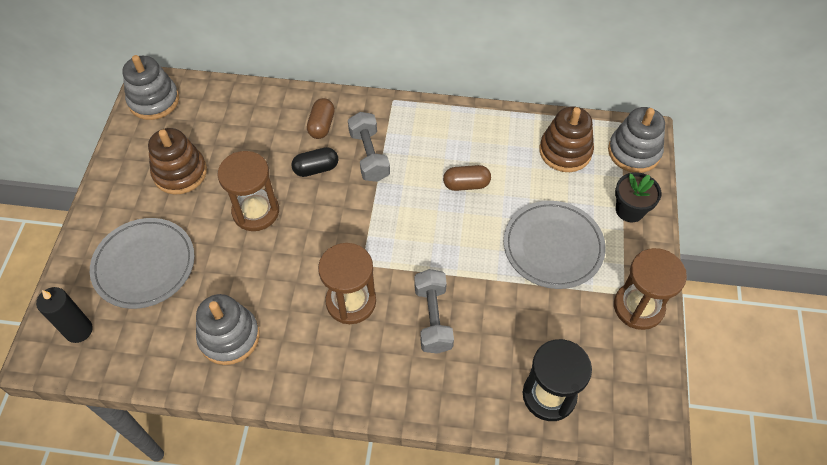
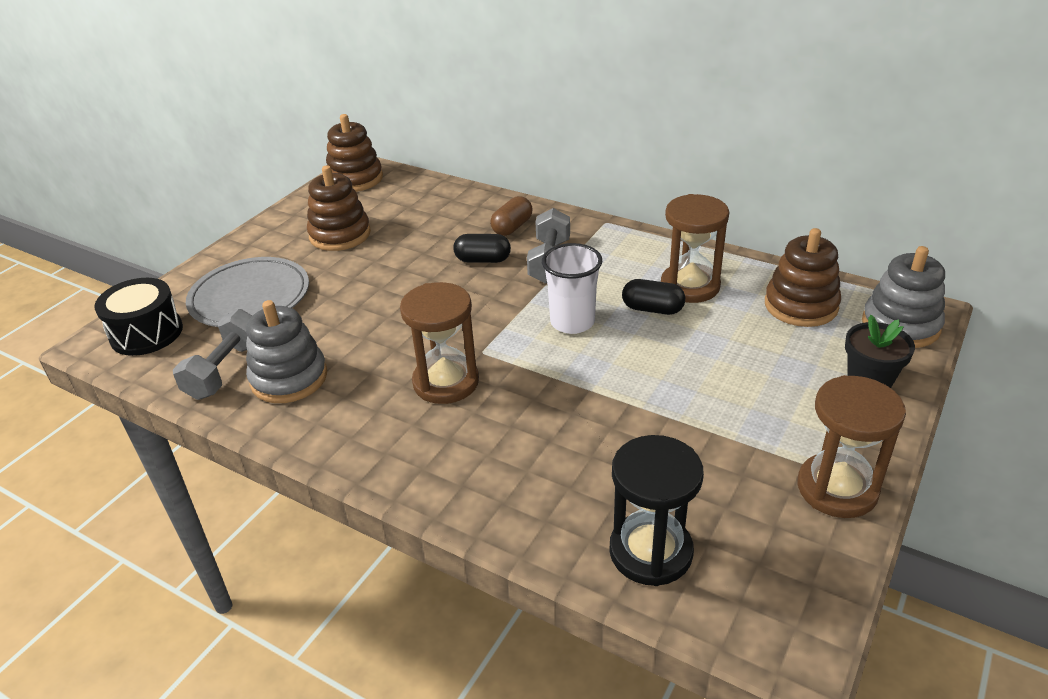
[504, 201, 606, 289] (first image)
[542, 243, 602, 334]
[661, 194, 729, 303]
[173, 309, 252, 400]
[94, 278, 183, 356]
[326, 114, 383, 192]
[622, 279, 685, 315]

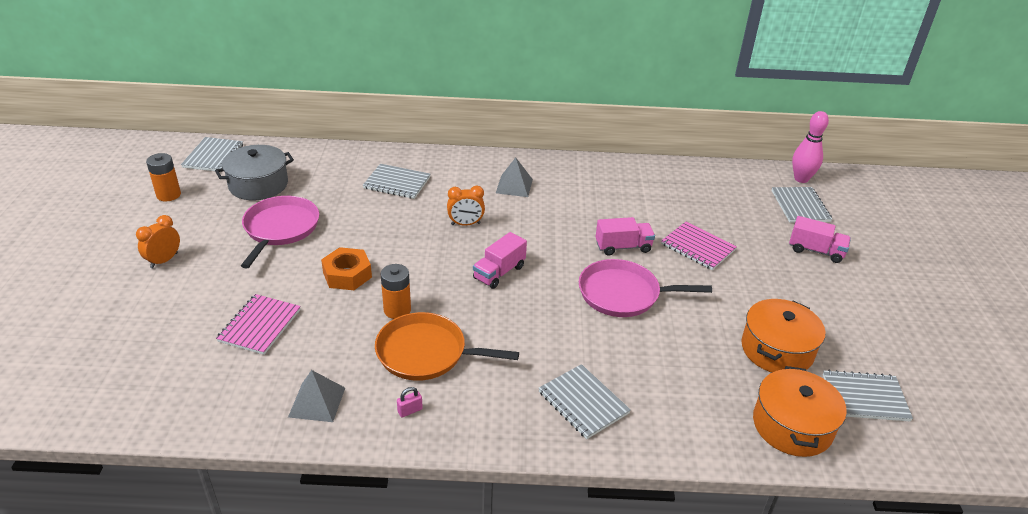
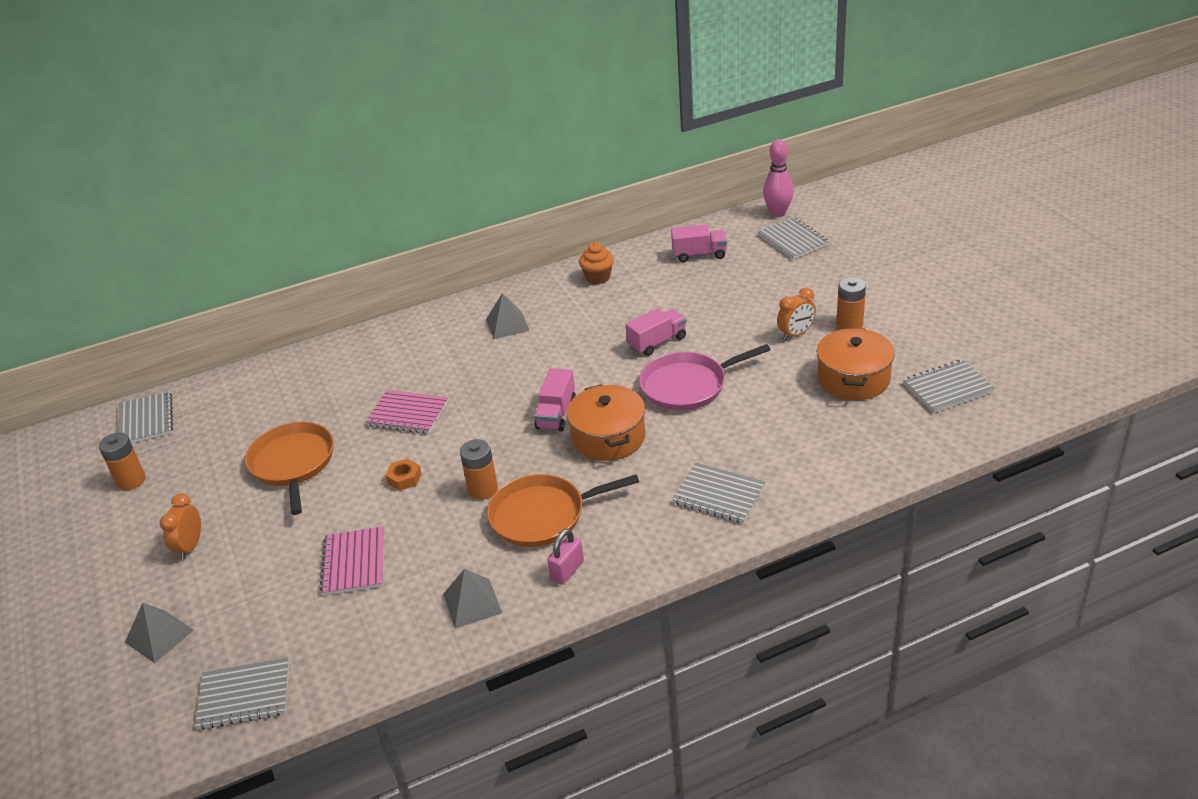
[215, 145, 294, 200] (first image)
[125, 603, 194, 663]
[579, 242, 614, 284]
[836, 277, 866, 330]
[195, 657, 289, 730]
[777, 288, 816, 340]
[365, 390, 448, 434]
[566, 384, 645, 461]
[671, 224, 727, 262]
[245, 422, 334, 515]
[385, 458, 421, 491]
[547, 529, 584, 585]

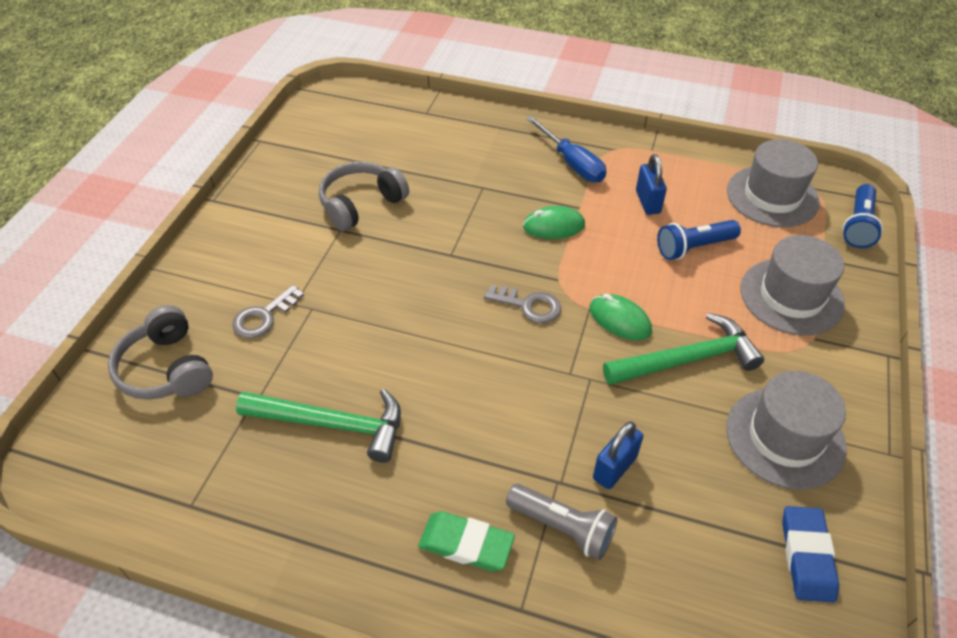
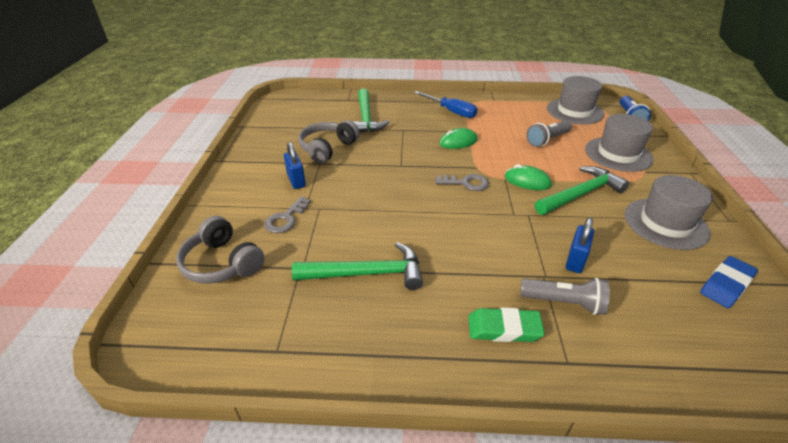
[353, 88, 390, 133]
[284, 142, 306, 189]
[526, 120, 572, 147]
[700, 256, 758, 308]

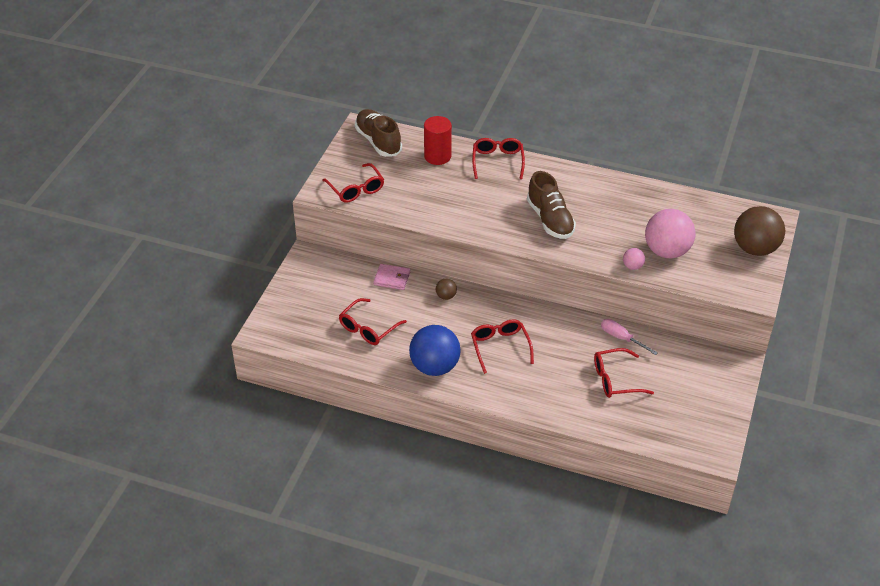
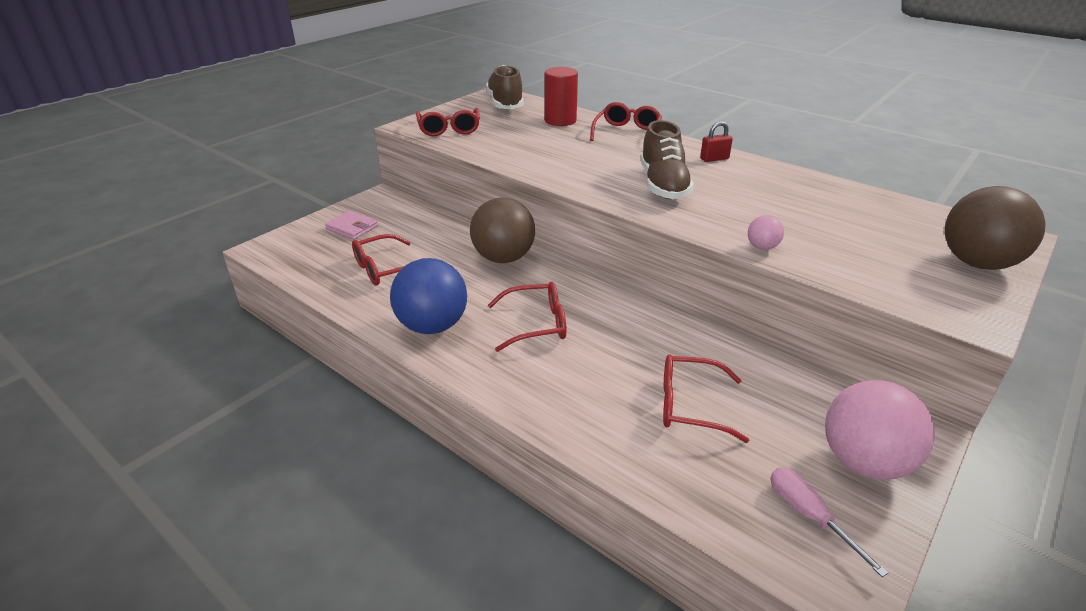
[700, 121, 733, 162]
[325, 211, 378, 240]
[770, 468, 889, 577]
[825, 380, 935, 480]
[488, 281, 567, 352]
[470, 198, 535, 263]

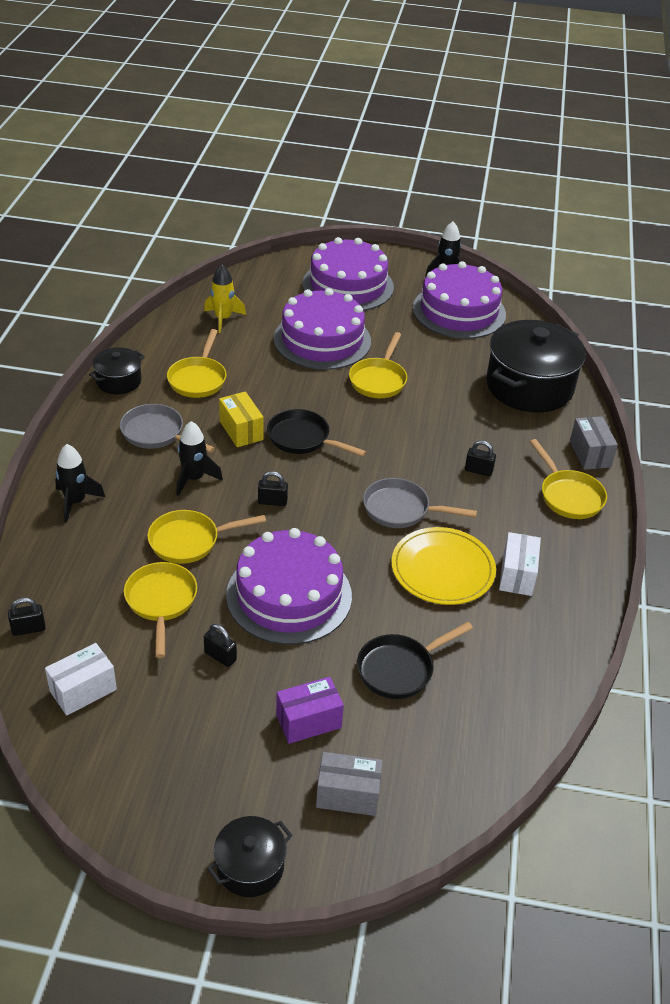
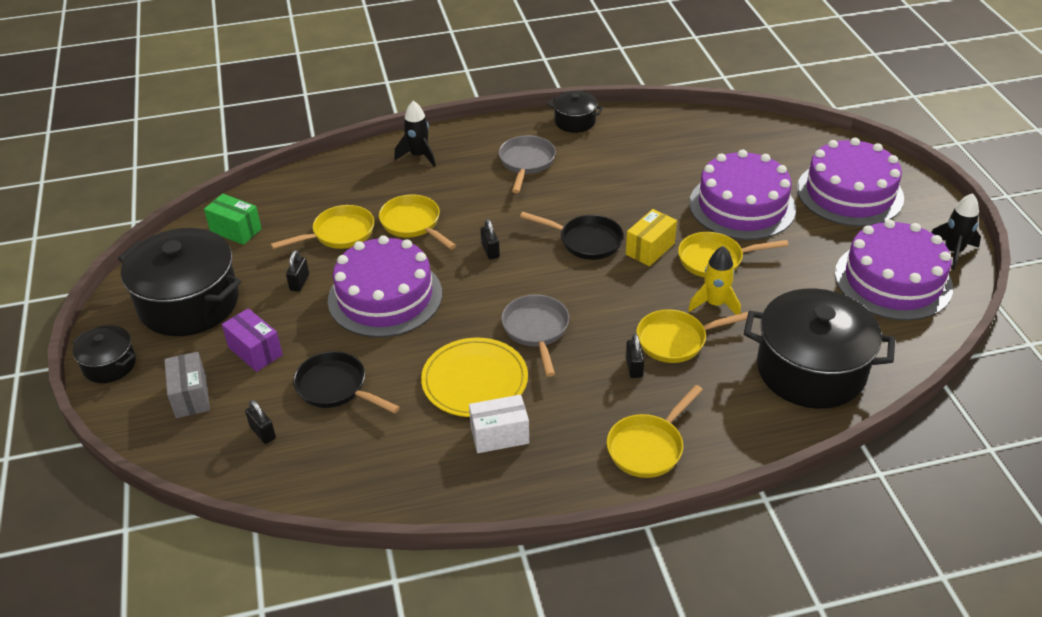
[176, 421, 223, 496] (first image)
[570, 416, 618, 470] (first image)
[118, 228, 241, 336]
[245, 400, 276, 444]
[636, 309, 749, 363]
[688, 246, 741, 315]
[626, 209, 677, 266]
[204, 194, 262, 245]
[520, 212, 624, 260]

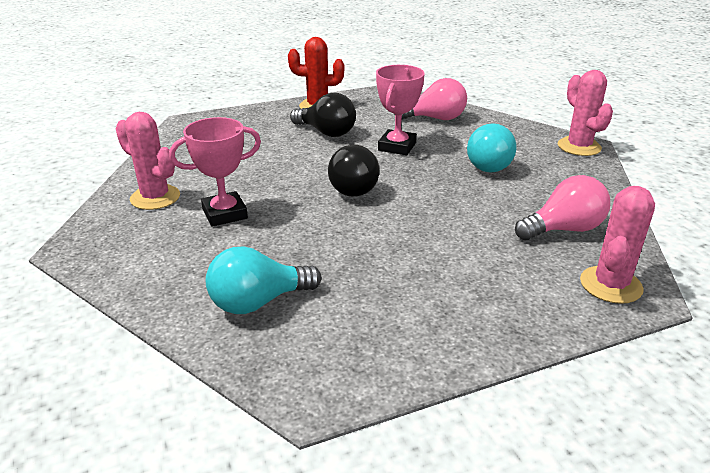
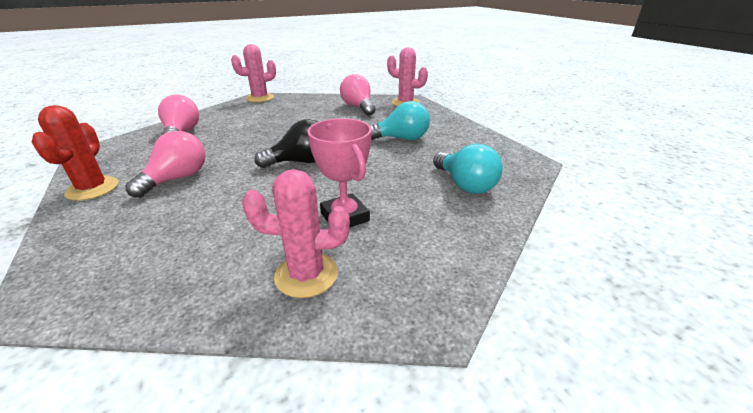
[376, 65, 425, 155] (first image)
[370, 101, 430, 140]
[125, 131, 205, 198]
[242, 169, 350, 298]

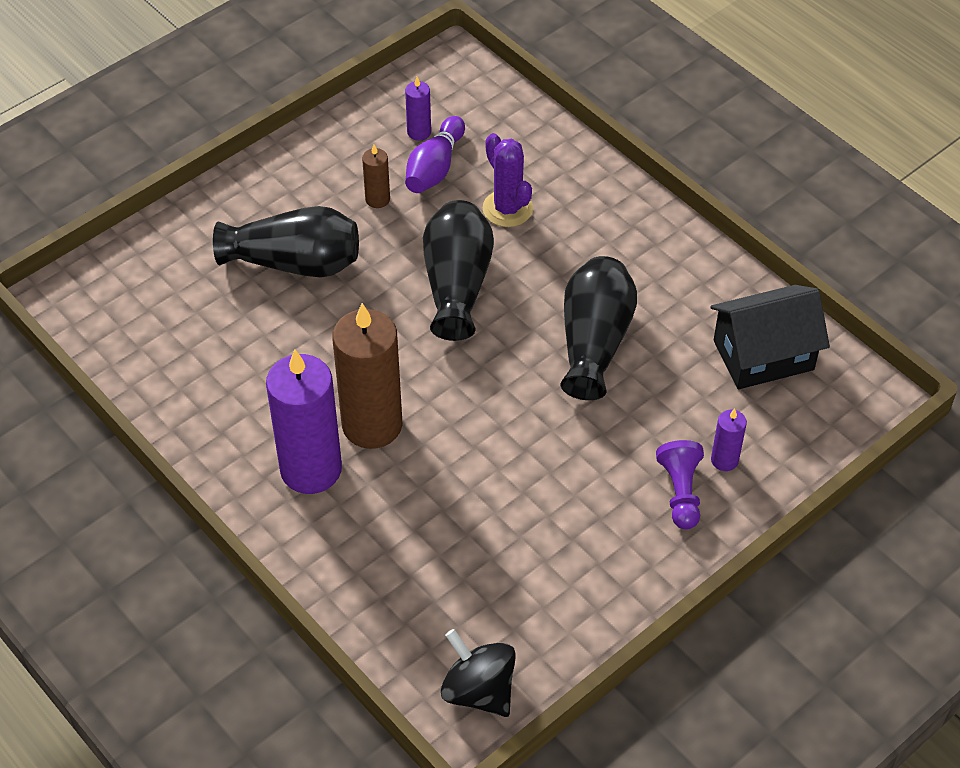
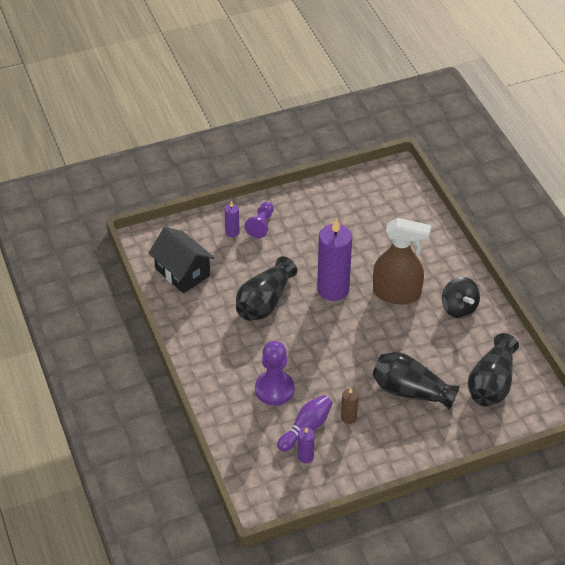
[317, 218, 352, 301]
[468, 333, 519, 407]
[442, 277, 480, 318]
[373, 218, 431, 304]
[255, 341, 294, 405]
[148, 227, 215, 293]

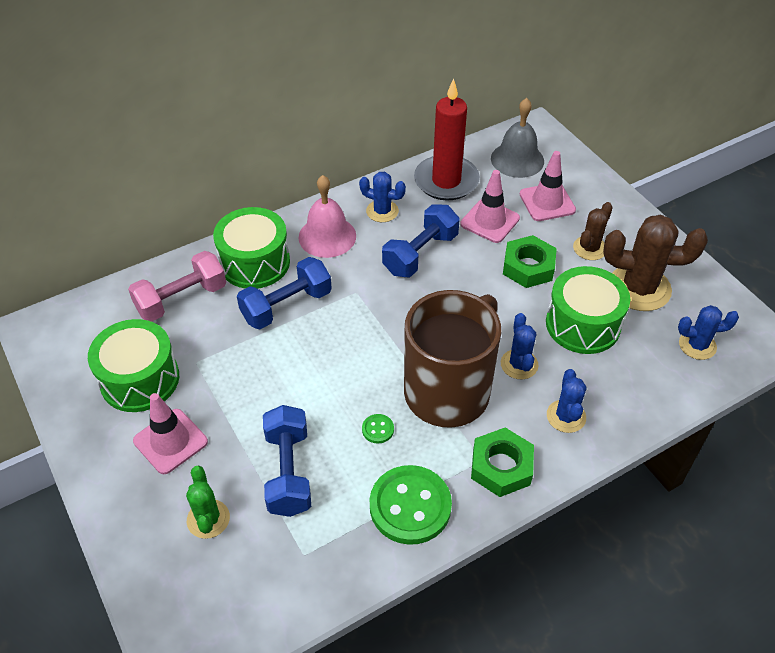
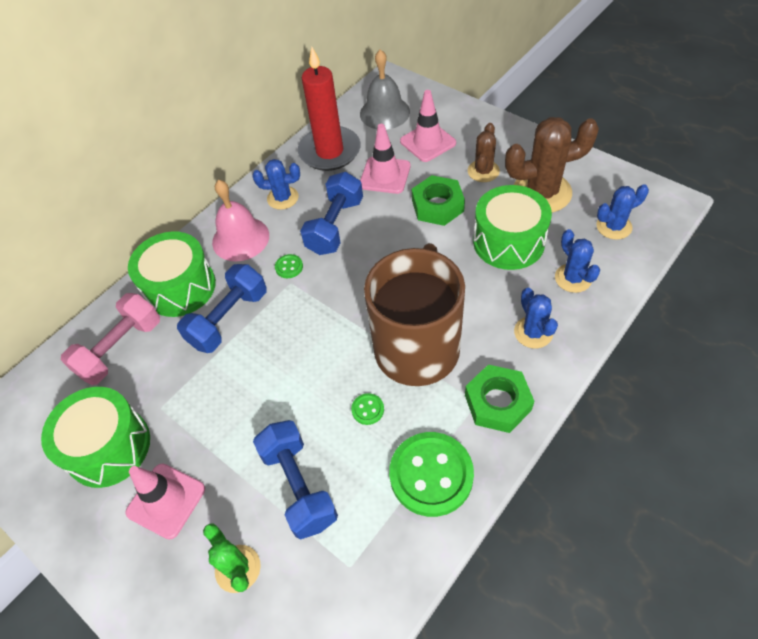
[275, 254, 303, 278]
[555, 229, 600, 293]

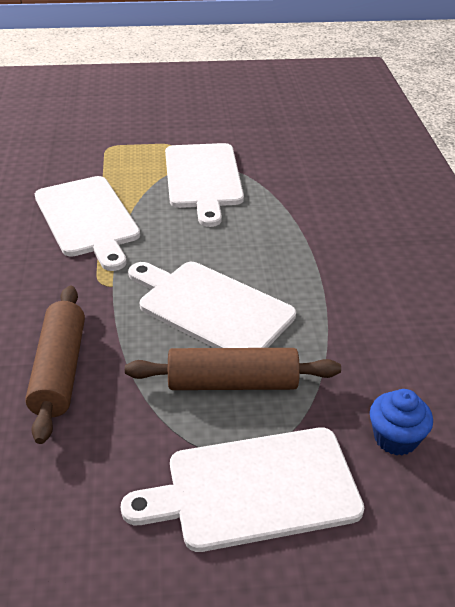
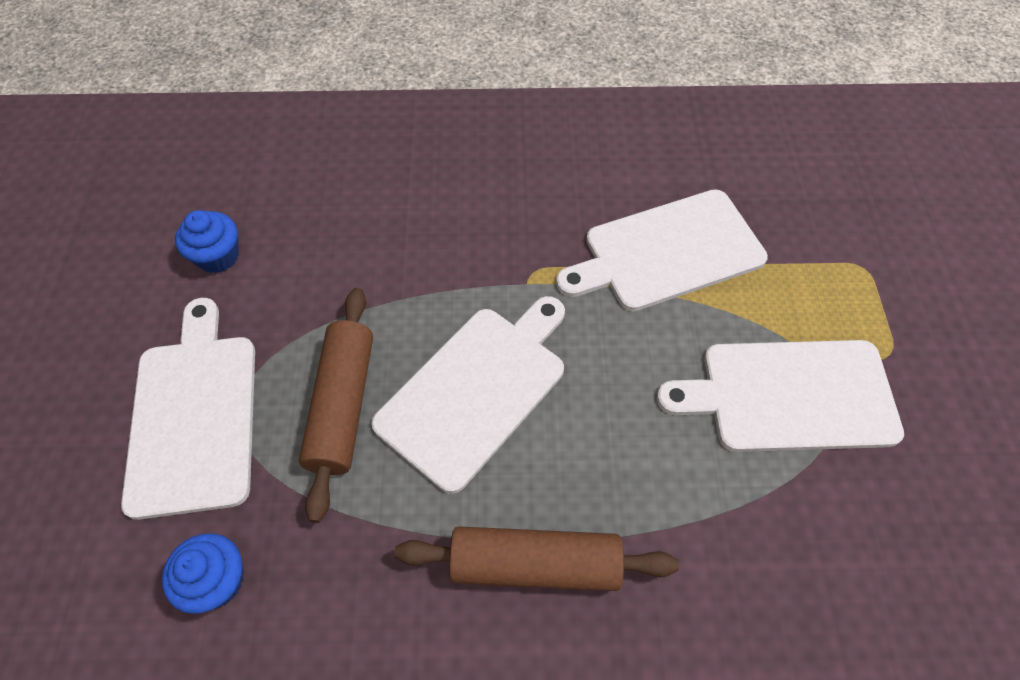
[175, 210, 239, 273]
[394, 526, 679, 591]

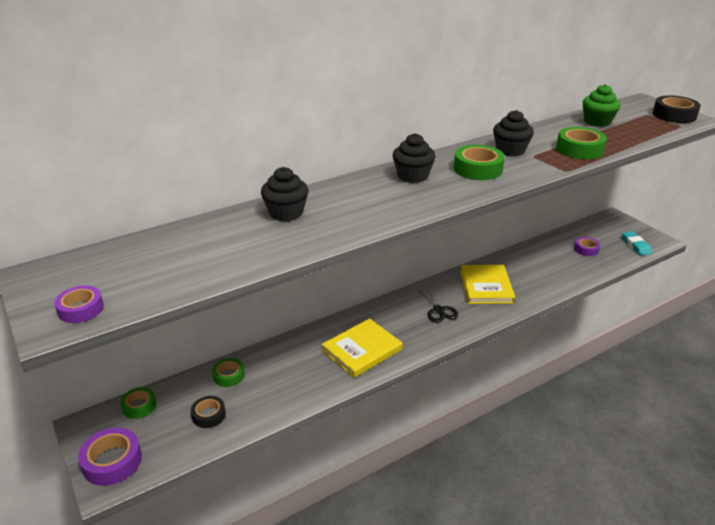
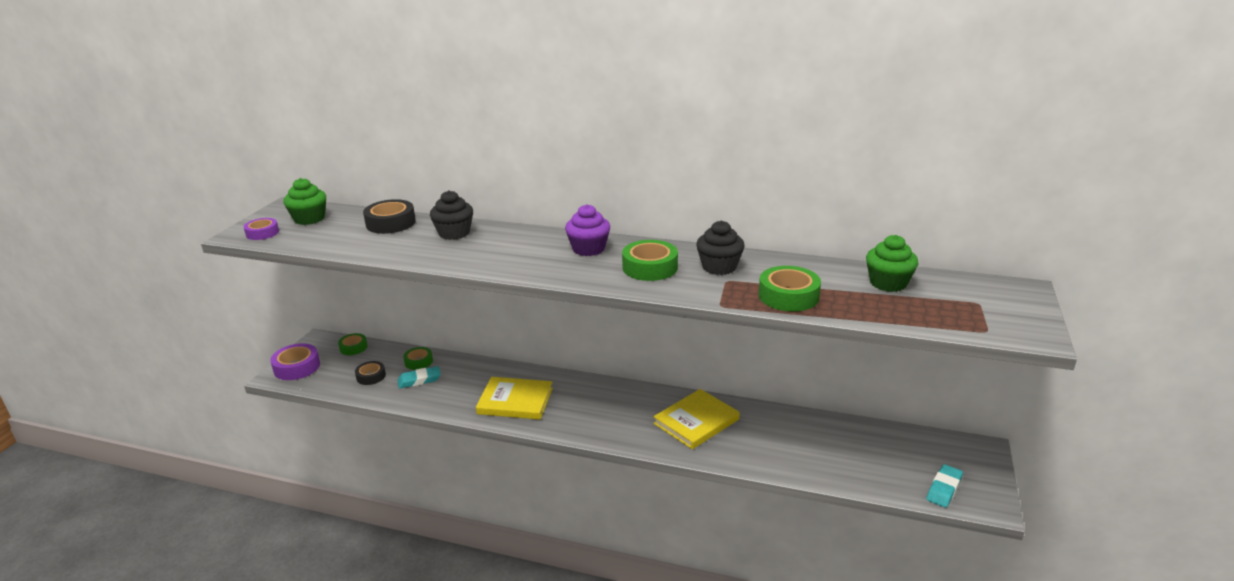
[417, 287, 458, 323] (first image)
[574, 237, 600, 256] (first image)
[283, 178, 326, 225]
[397, 366, 441, 388]
[363, 199, 416, 234]
[565, 204, 610, 256]

